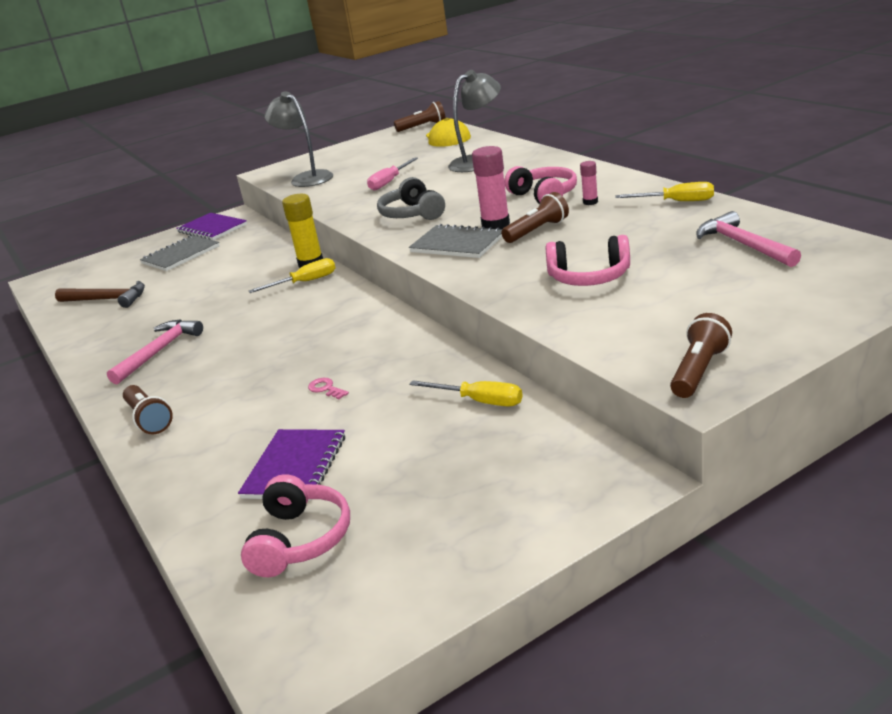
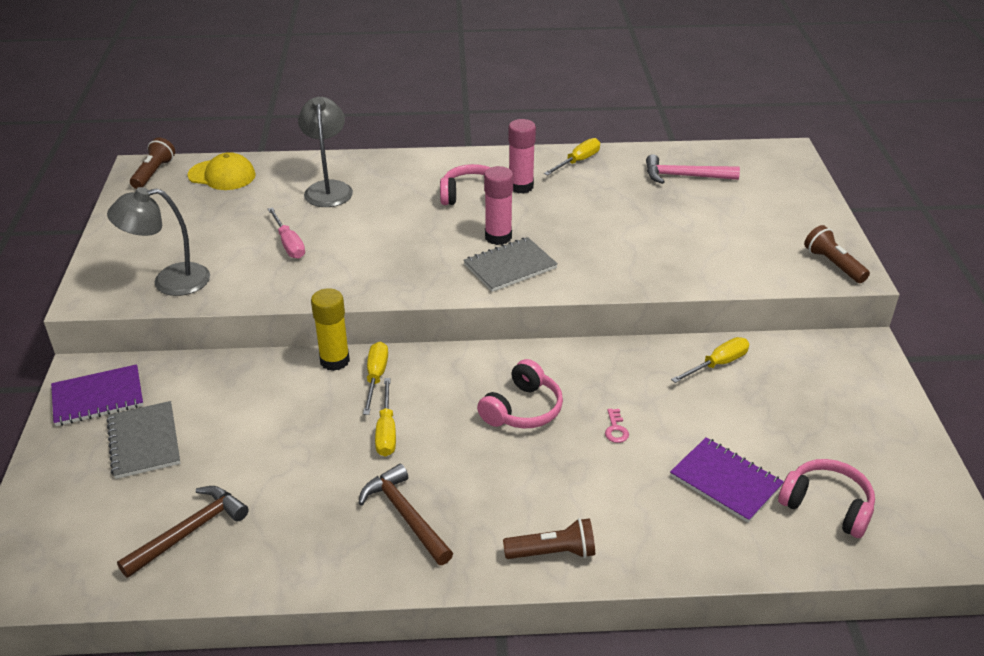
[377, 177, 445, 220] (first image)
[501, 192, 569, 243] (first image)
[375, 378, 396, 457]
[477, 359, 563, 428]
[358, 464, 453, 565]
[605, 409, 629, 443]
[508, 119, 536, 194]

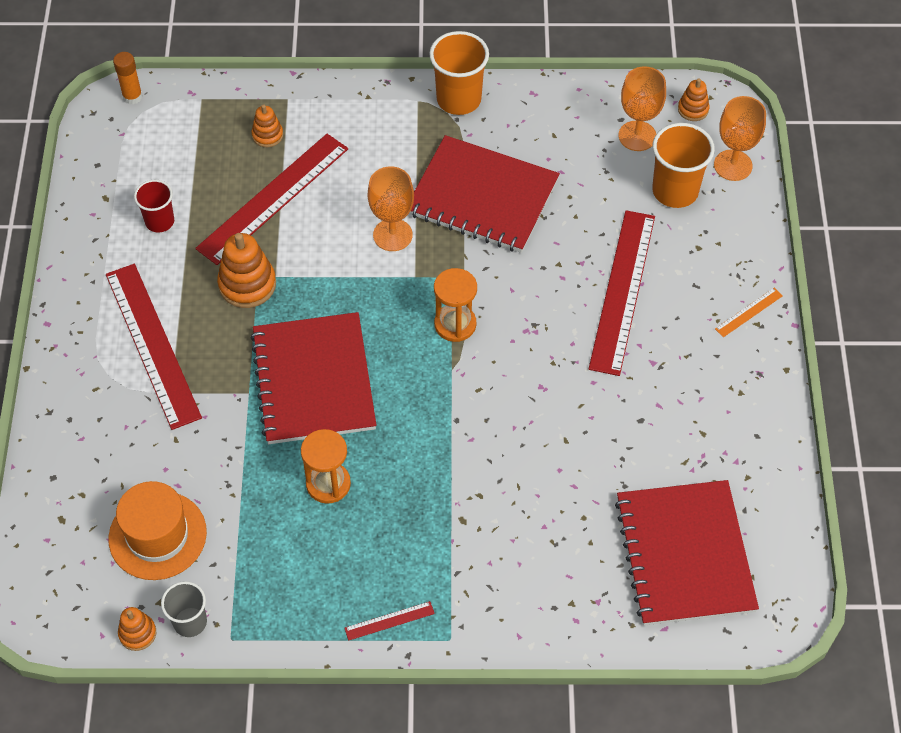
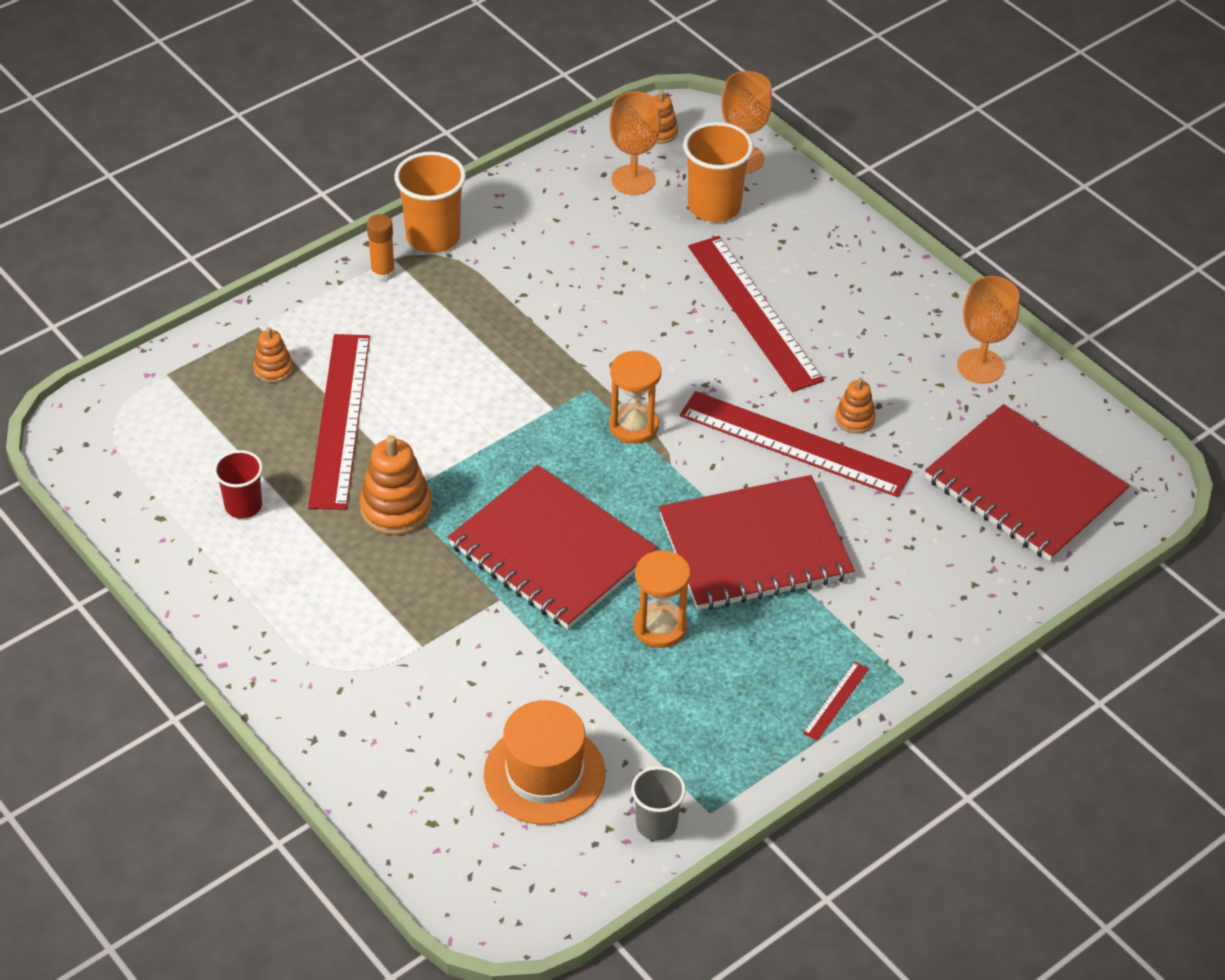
[715, 288, 783, 337] (first image)
[680, 391, 912, 497]
[367, 214, 395, 282]
[835, 378, 876, 433]
[957, 276, 1020, 384]
[659, 475, 855, 610]

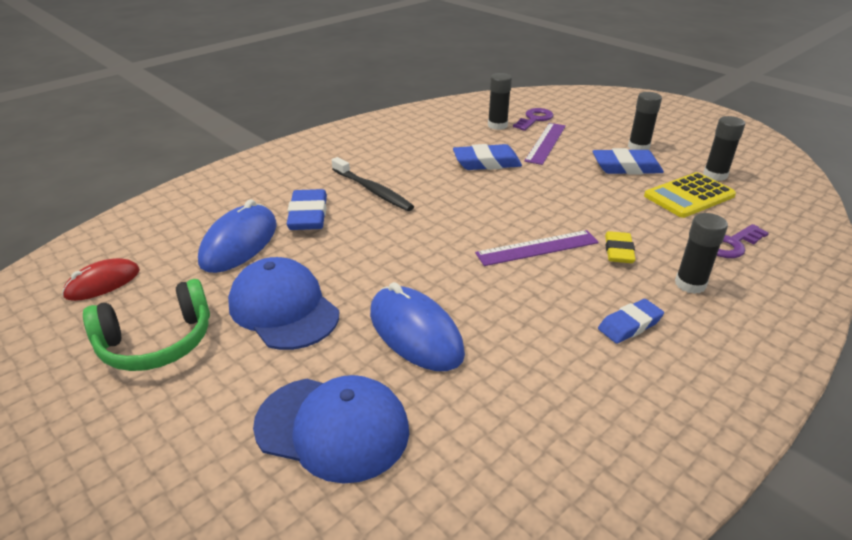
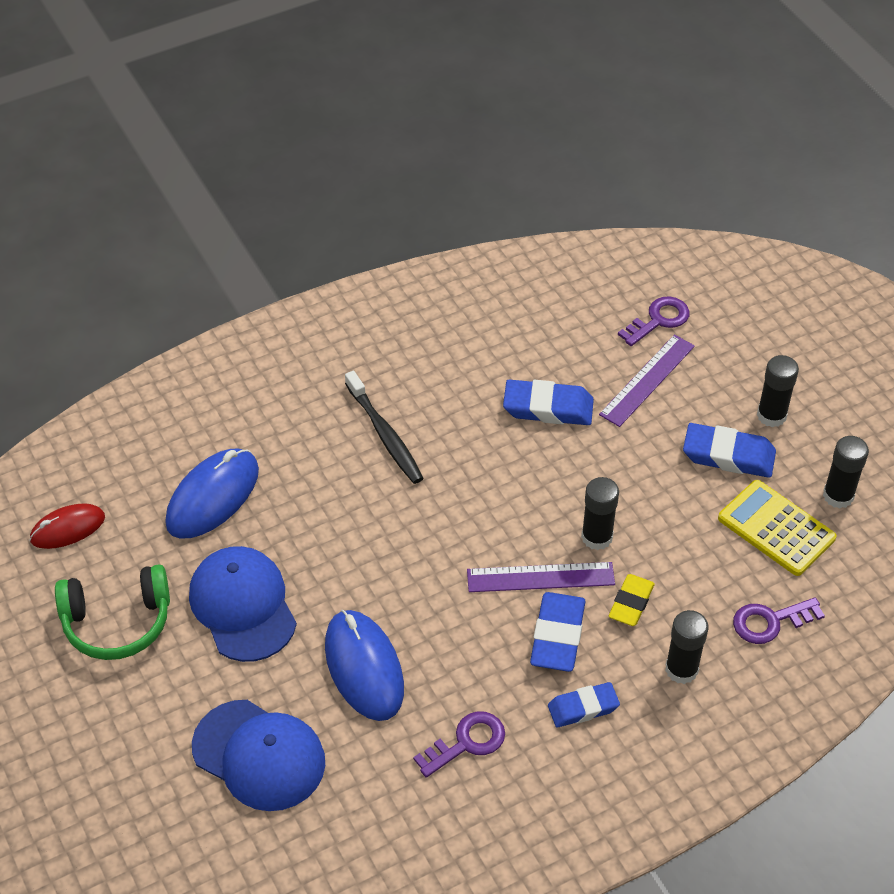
[413, 711, 505, 778]
[530, 592, 585, 672]
[581, 477, 619, 550]
[718, 480, 837, 576]

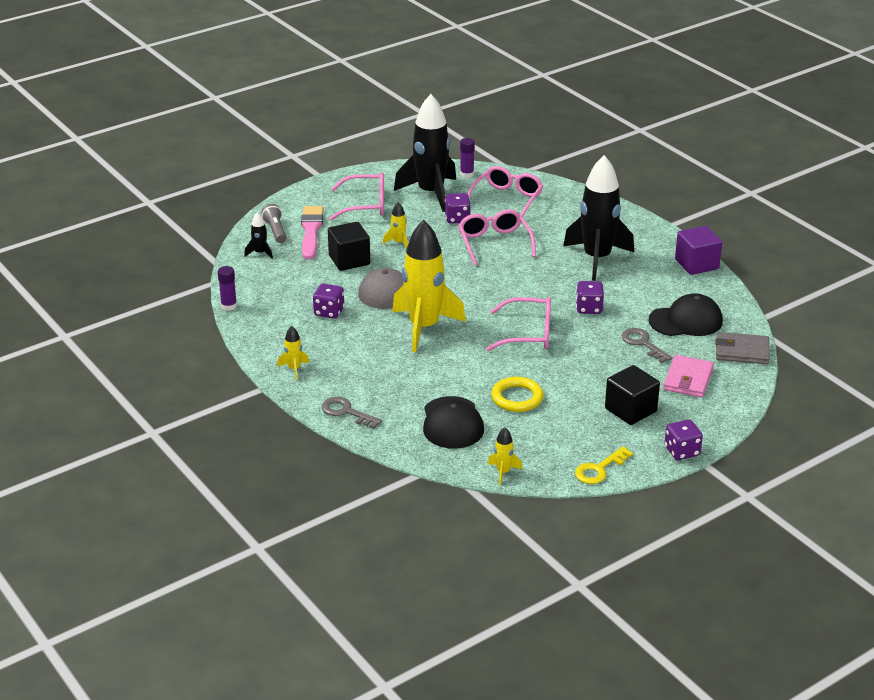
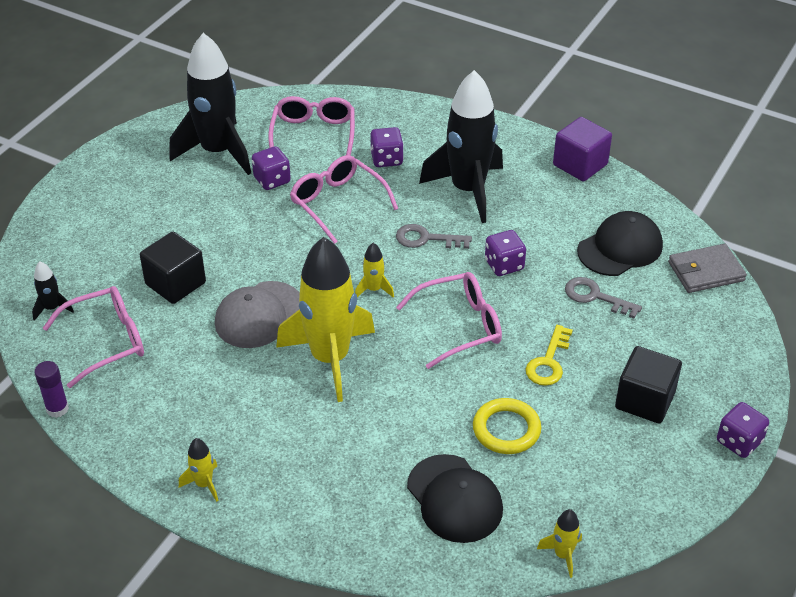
[261, 204, 286, 243] (first image)
[301, 206, 323, 260] (first image)
[460, 138, 475, 178] (first image)
[663, 355, 714, 398] (first image)
[370, 127, 404, 167]
[396, 224, 472, 249]
[43, 286, 144, 388]
[355, 243, 394, 298]
[526, 325, 573, 386]

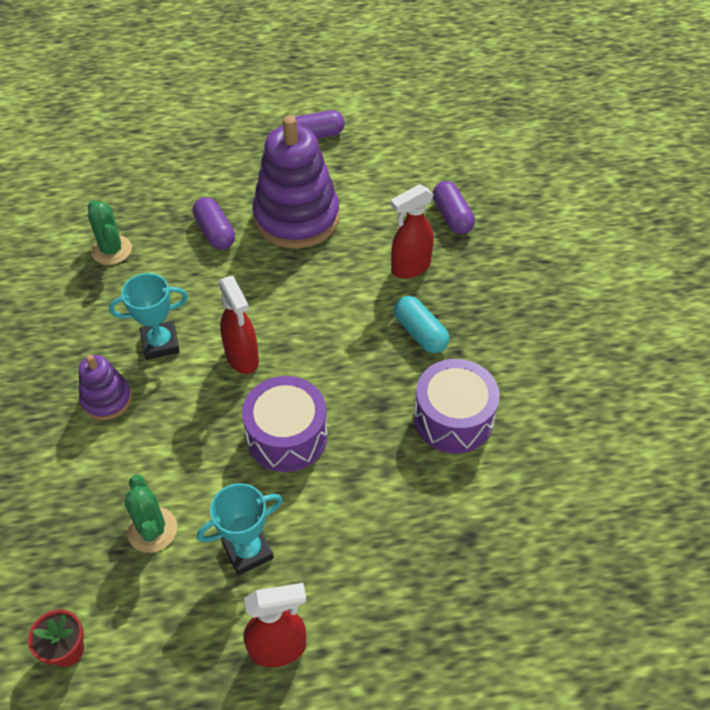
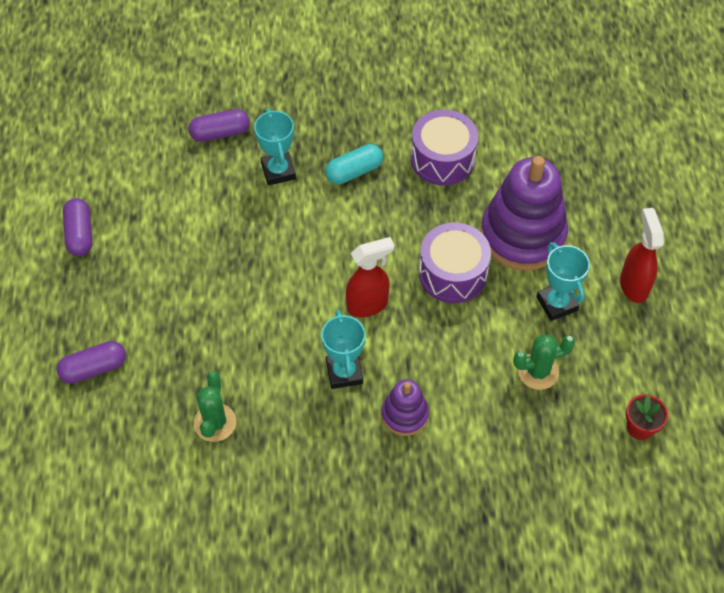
[57, 341, 126, 384]
[481, 156, 568, 271]
[254, 109, 296, 185]
[194, 371, 236, 442]

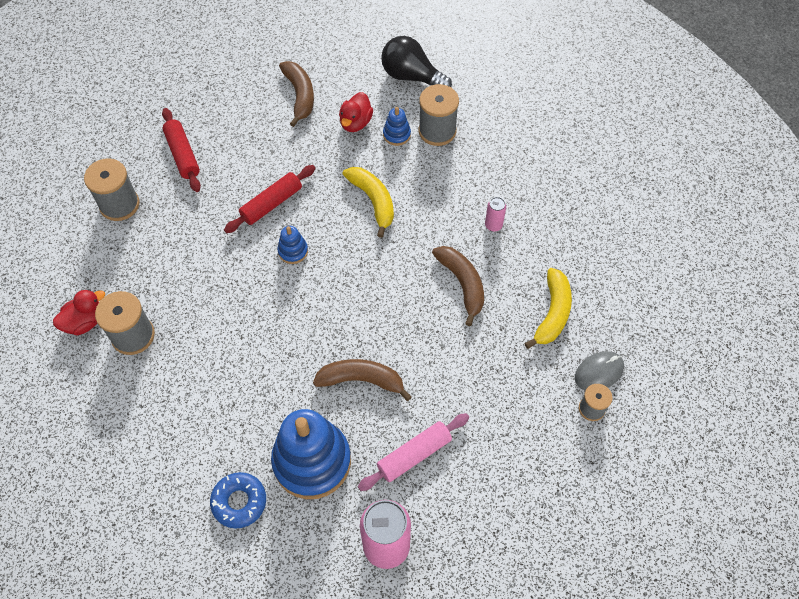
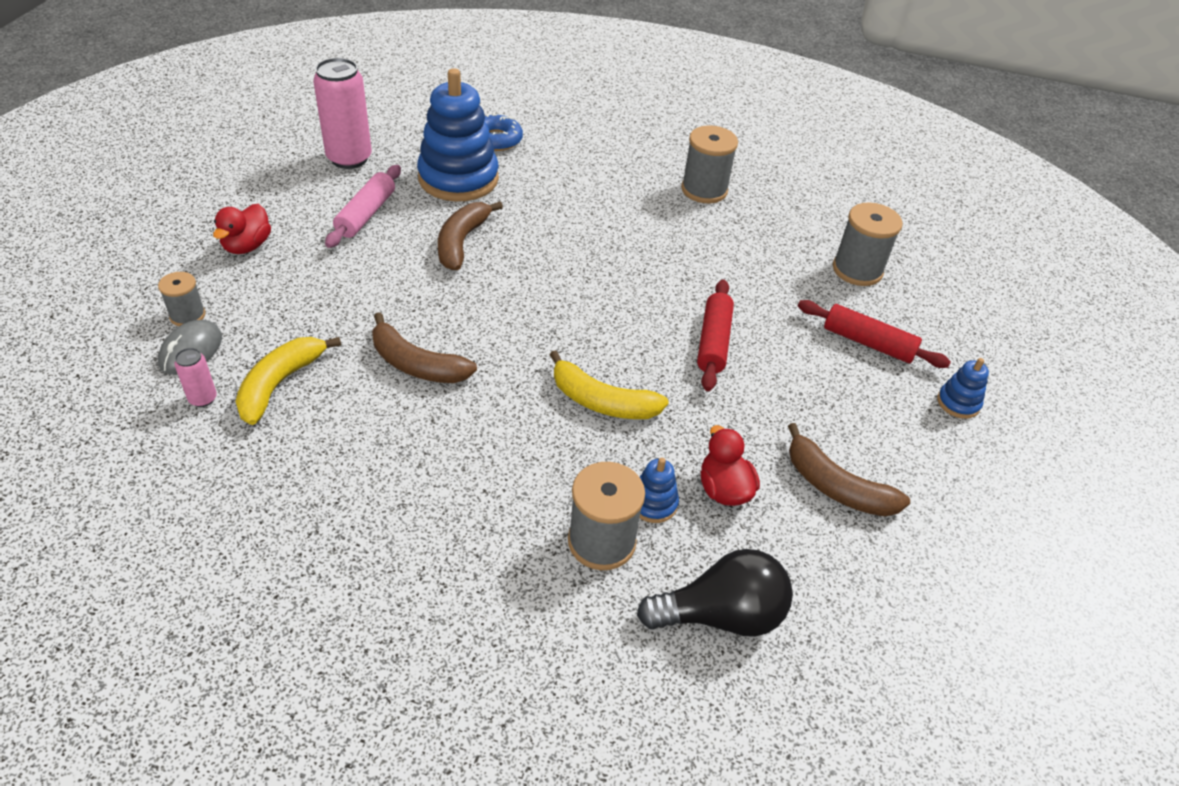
[213, 204, 271, 254]
[937, 358, 989, 419]
[174, 348, 217, 407]
[438, 201, 503, 270]
[235, 337, 341, 425]

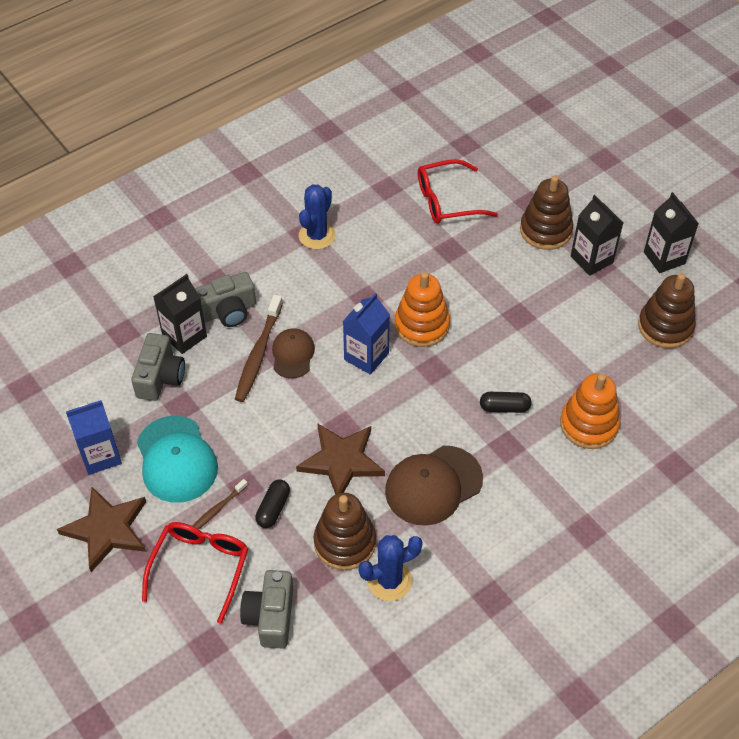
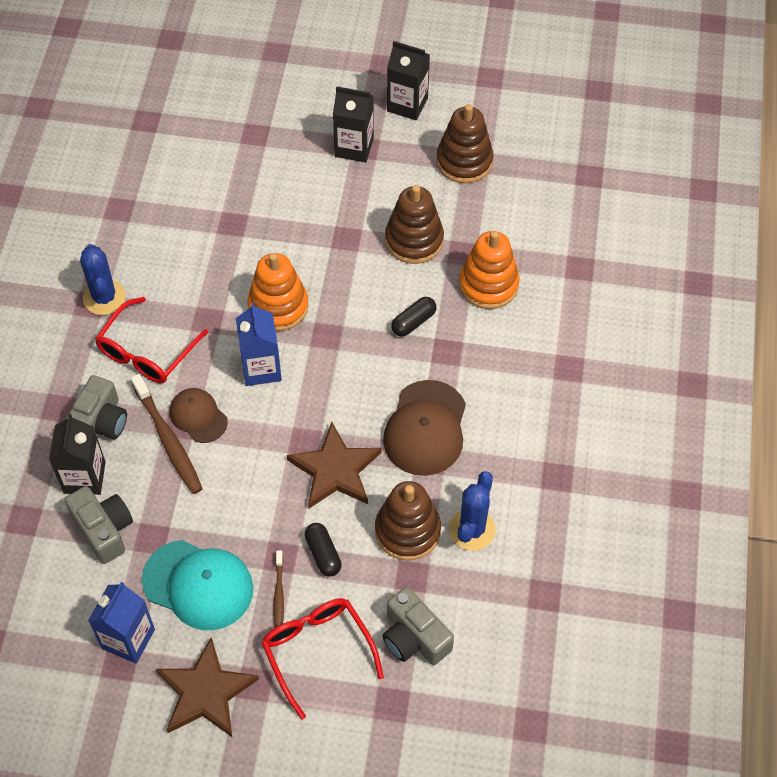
[95, 297, 208, 383]
[385, 185, 444, 264]

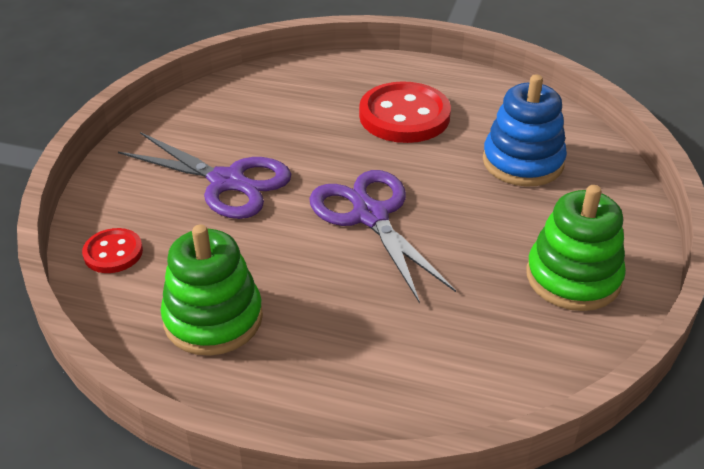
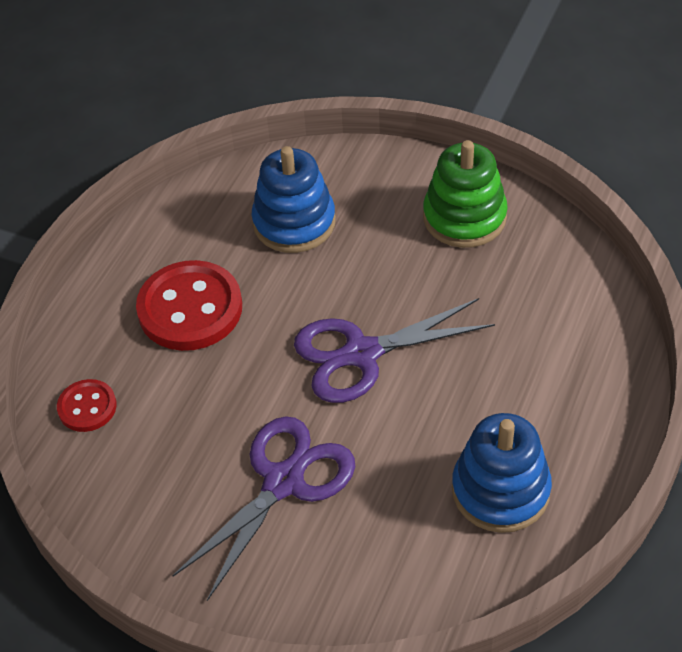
[57, 379, 117, 432]
[452, 413, 552, 533]

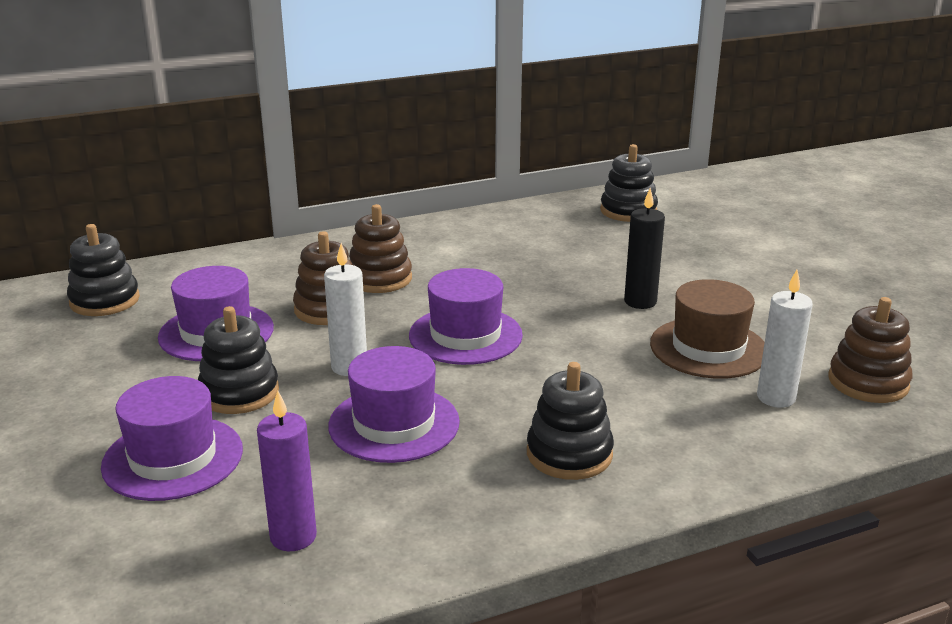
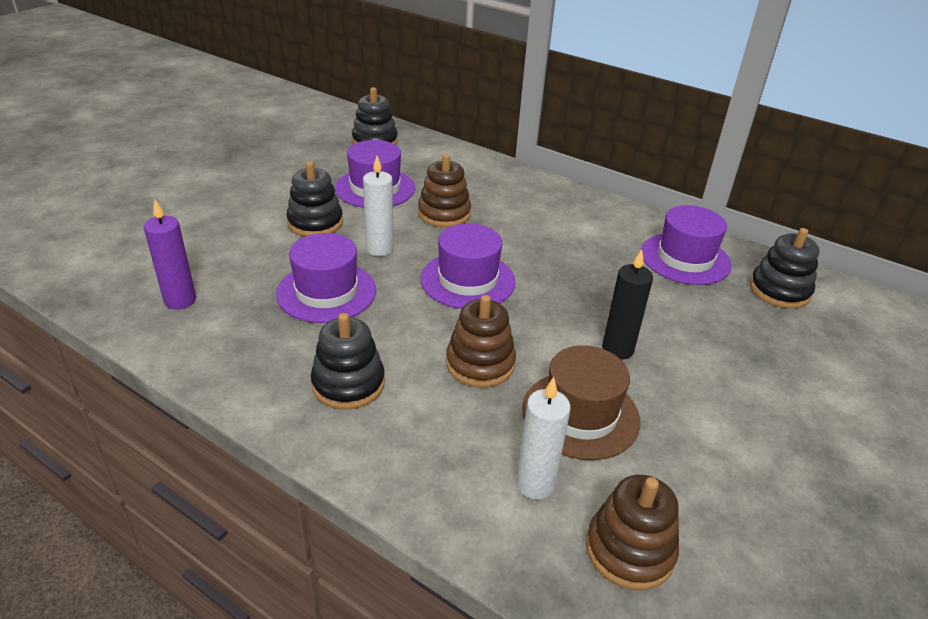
[641, 205, 732, 285]
[446, 295, 516, 388]

